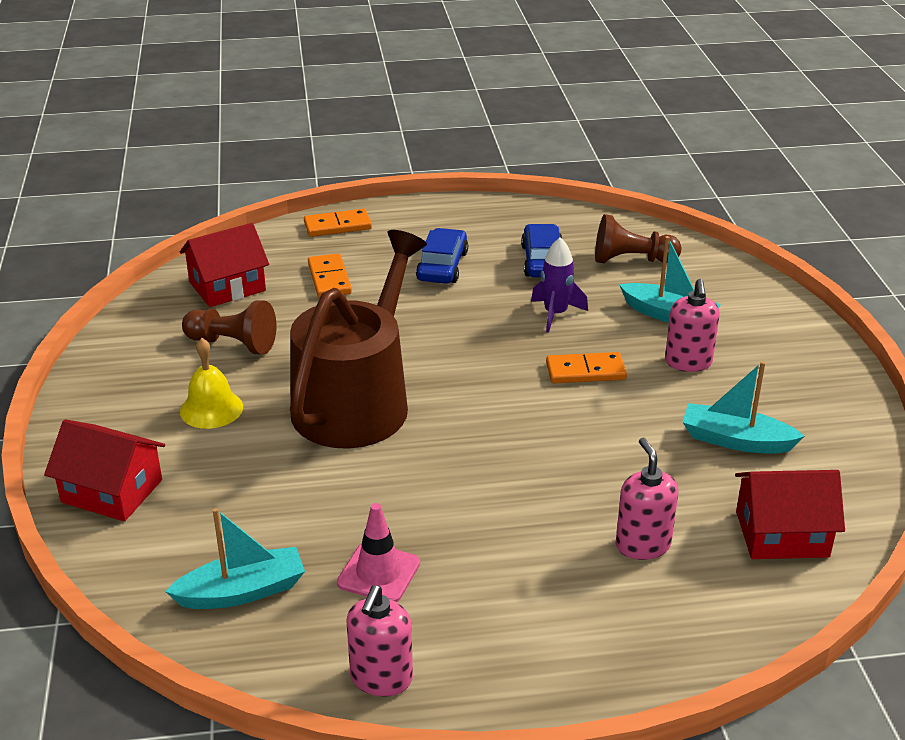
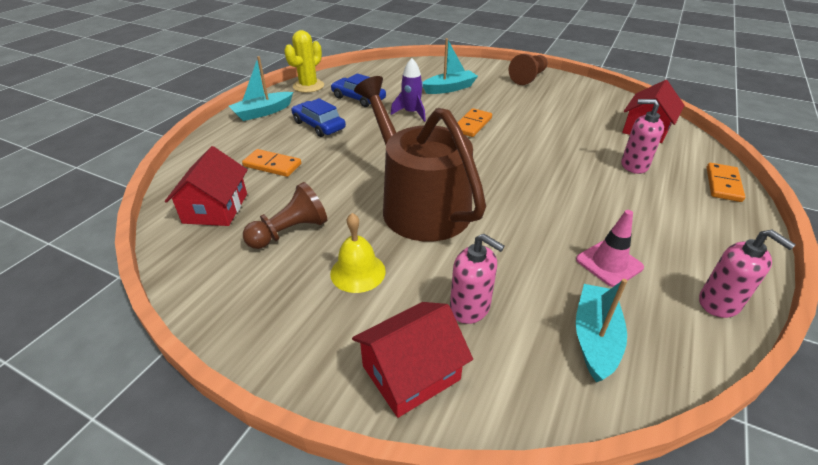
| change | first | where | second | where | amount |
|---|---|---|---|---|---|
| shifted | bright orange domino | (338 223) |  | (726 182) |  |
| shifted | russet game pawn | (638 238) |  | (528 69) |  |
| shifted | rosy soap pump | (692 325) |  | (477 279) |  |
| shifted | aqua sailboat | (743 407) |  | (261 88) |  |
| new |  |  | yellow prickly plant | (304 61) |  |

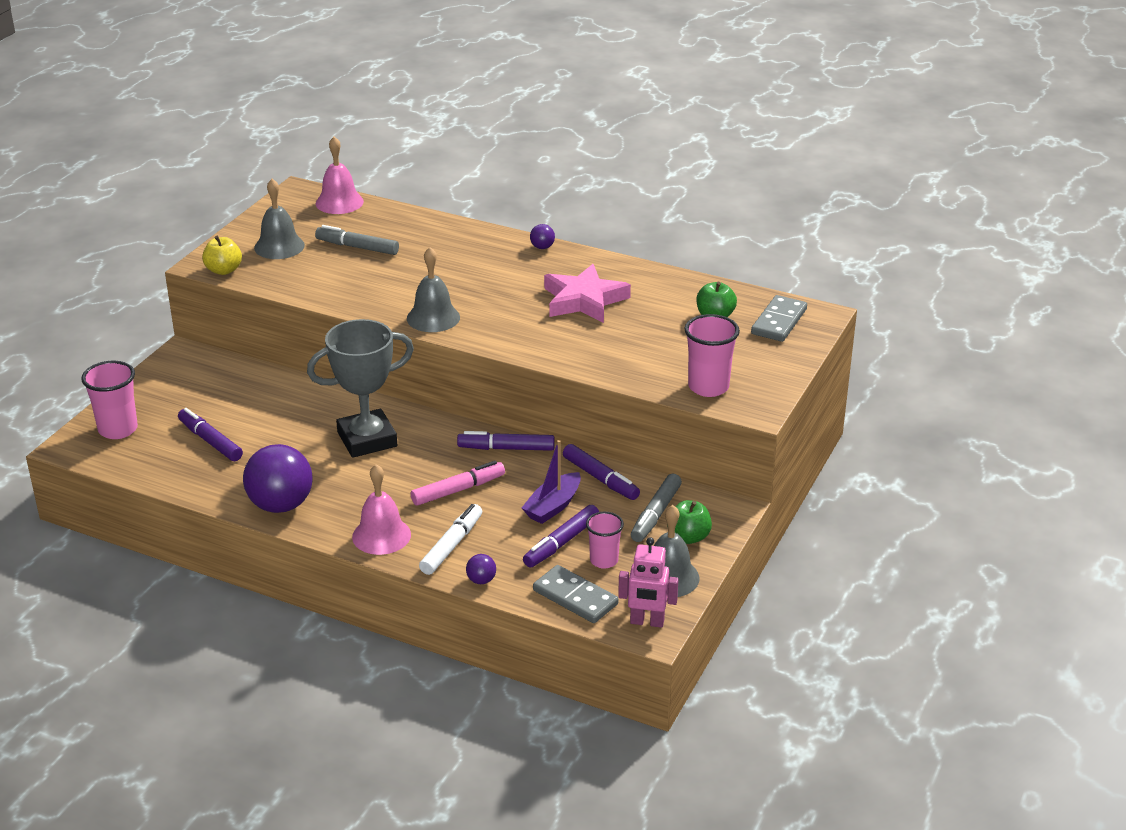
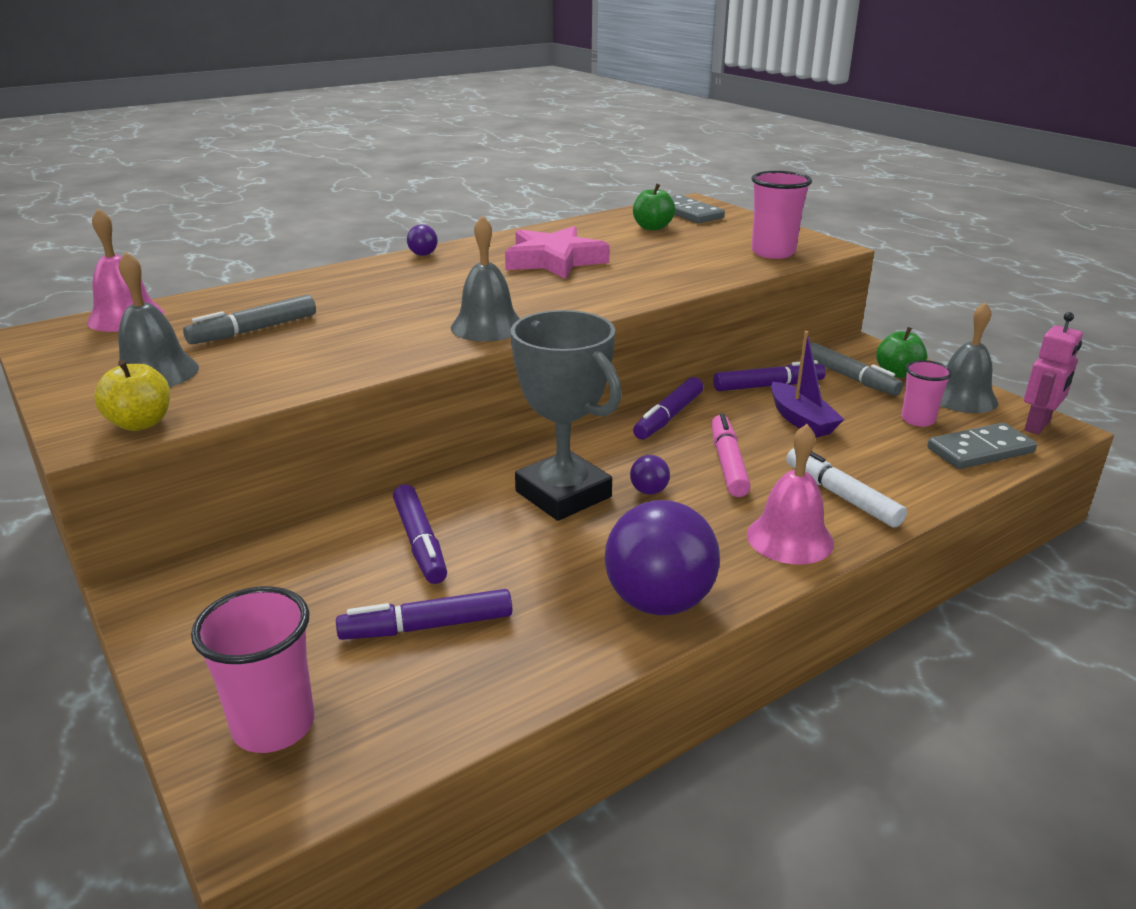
| change | first | where | second | where | amount |
|---|---|---|---|---|---|
| rotated | ash-grey prize cup | (360 388) |  | (566 415) | 45 degrees counterclockwise |
| shifted | royal purple ball | (481 569) |  | (650 475) |  |
| shifted | royal purple felt pen | (561 536) |  | (420 534) |  |

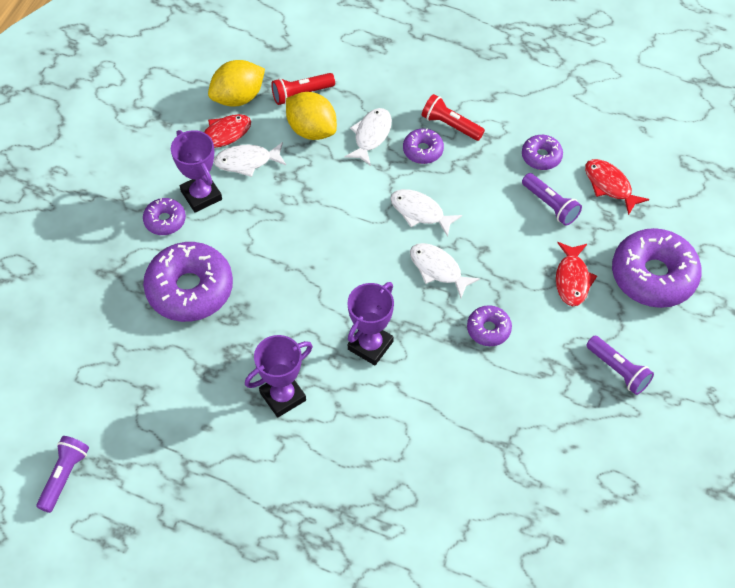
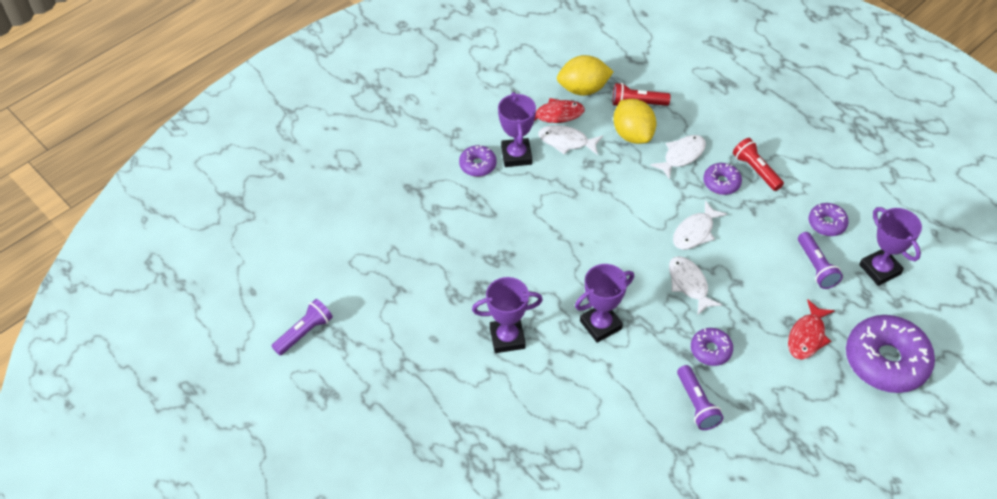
| change | first | where | second | where | amount |
|---|---|---|---|---|---|
| gone | royal purple doughnut | (188 282) |  |  |  |
| rotated | white fish | (426 213) |  | (700 225) | 105 degrees counterclockwise |
| swapped | crimson fish | (617 187) | royal purple prize cup | (890 246) |  |
| shifted | royal purple pocket torch | (620 365) |  | (700 397) |  |

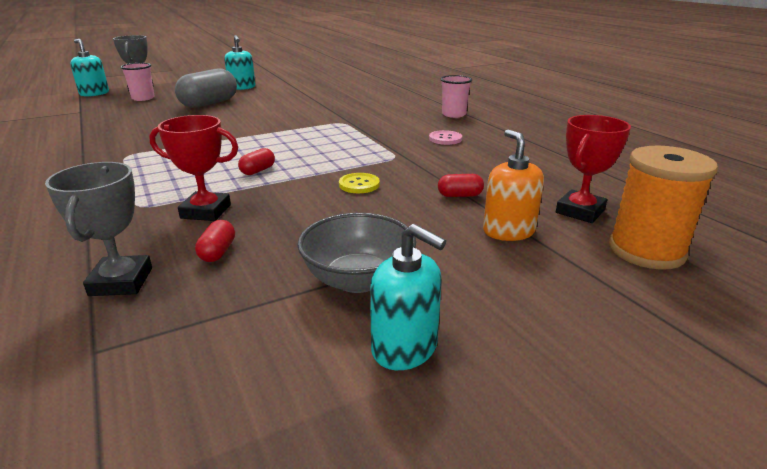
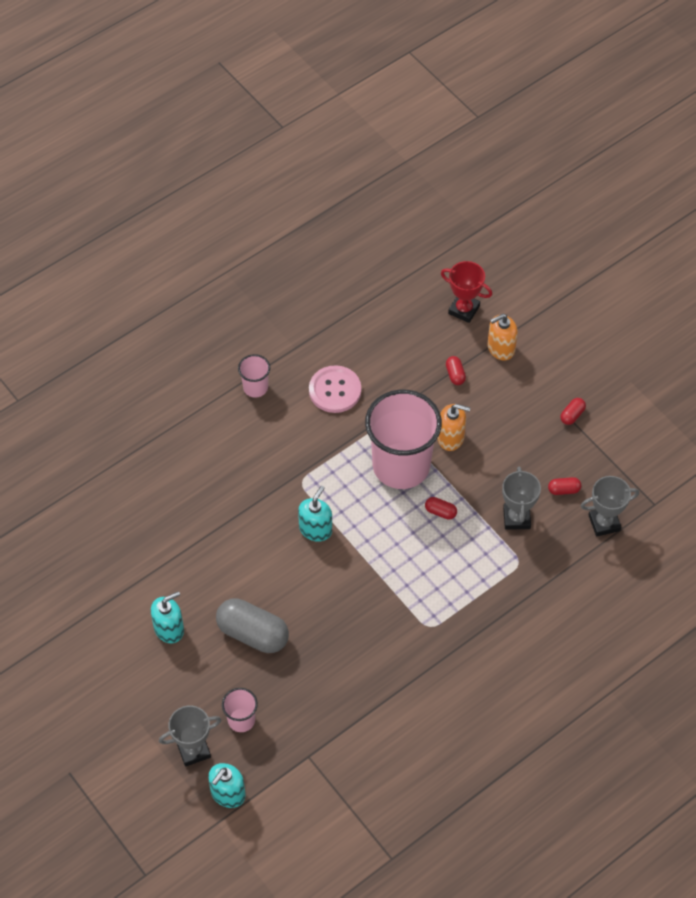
| change | first | where | second | where | amount |
|---|---|---|---|---|---|
| repainted | crimson prize cup | (193 168) | ash-grey prize cup | (521 498) |  |
| swapped | ash-grey serving bowl | (356 253) | crimson pill | (573 411) |  |
| swapped | yellow button | (359 183) | bright orange soap pump | (454 427) |  |
| shifted | aqua soap pump | (408 297) |  | (315 514) |  |
| scaled | rosy button | (445 137) |  | (335 389) | x1.75 |
| gone | bright orange spool | (663 208) |  |  |  |
| new |  |  | rosy cup | (403 439) |  |

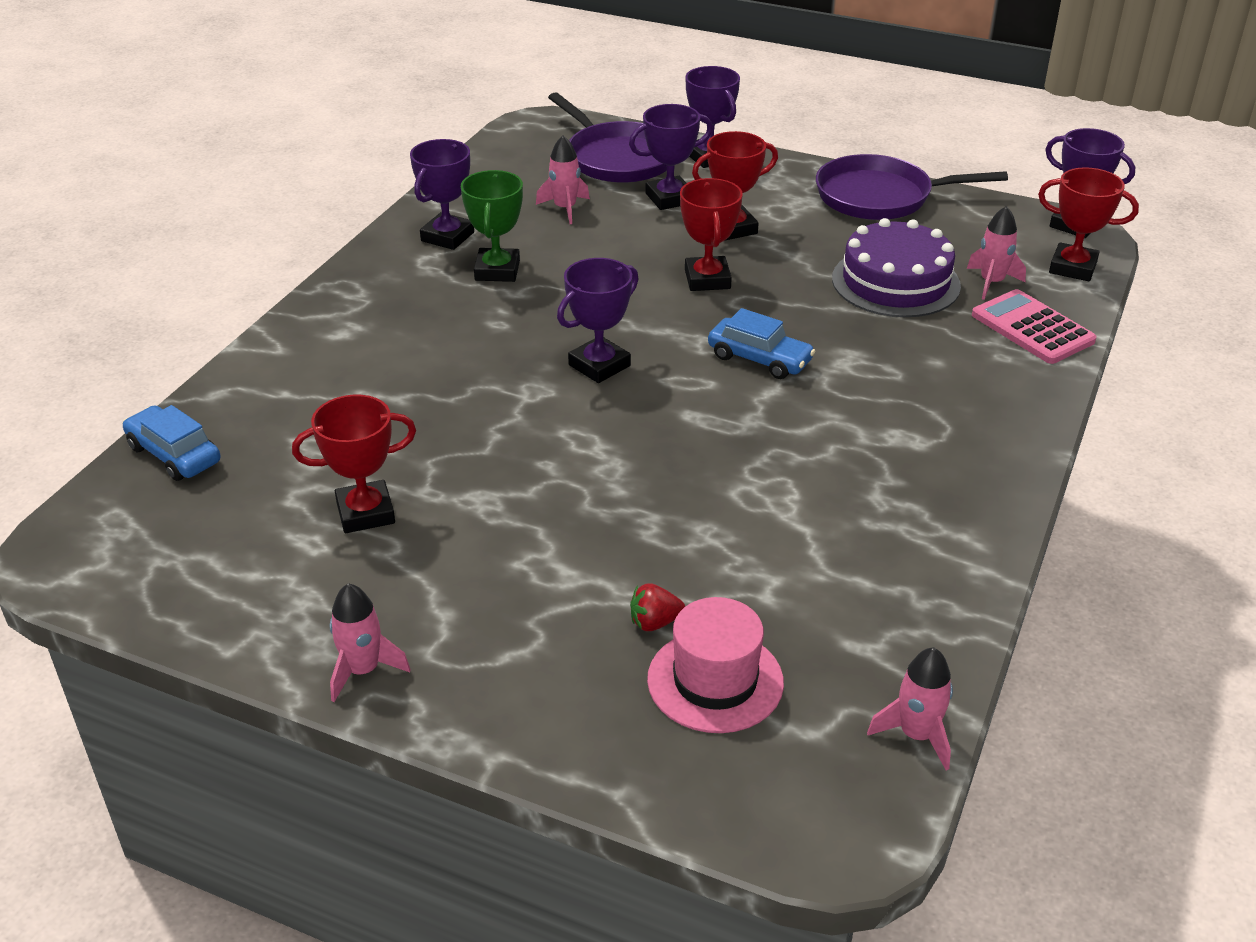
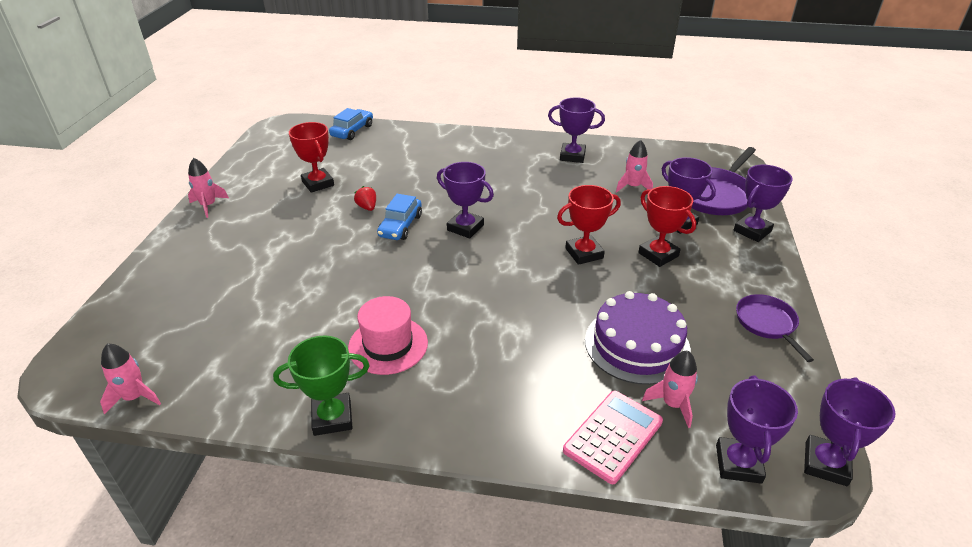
| change | first | where | second | where | amount |
|---|---|---|---|---|---|
| shifted | green prize cup | (492 226) |  | (321 385) |  |
| shifted | crimson berry | (657 607) |  | (365 198) |  |
| shifted | rosy top hat | (715 665) |  | (388 335) |  |
| shifted | royal blue automobile | (761 343) |  | (399 217) |  |
| scaled | royal purple frying pan | (912 187) |  | (775 328) | x0.60 |
| repainted | crimson prize cup | (1088 224) | royal purple prize cup | (757 429) |  |

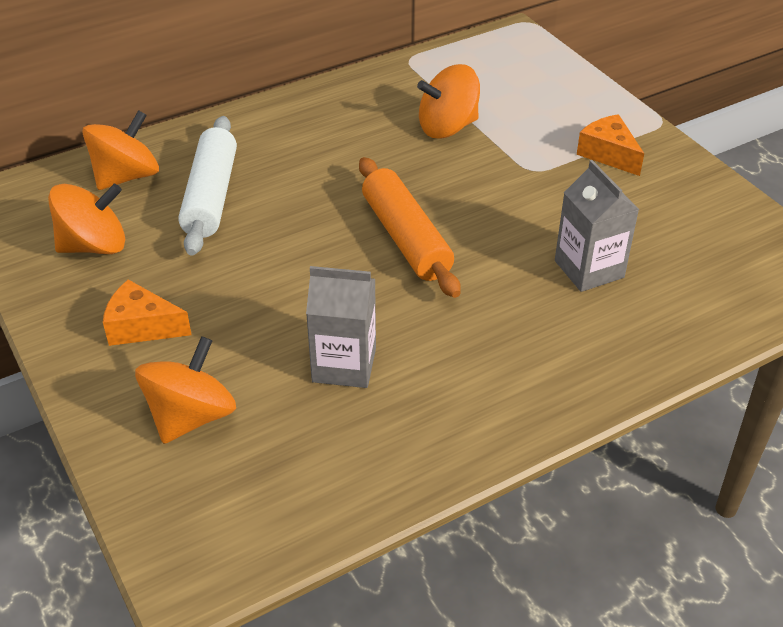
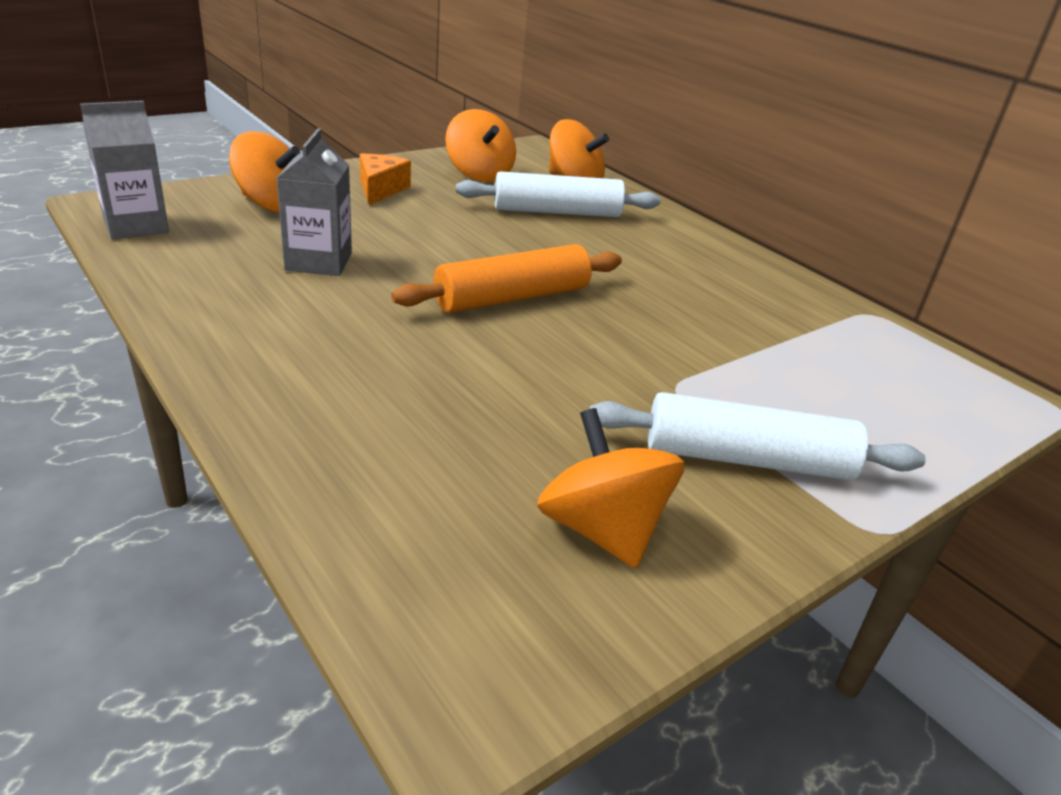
| change | first | where | second | where | amount |
|---|---|---|---|---|---|
| shifted | bright orange spinning top | (448 101) |  | (610 488) |  |
| shifted | ash-grey carton | (597 226) |  | (124 170) |  |
| swapped | bright orange cheese | (610 145) | white dough roller | (758 436) |  |

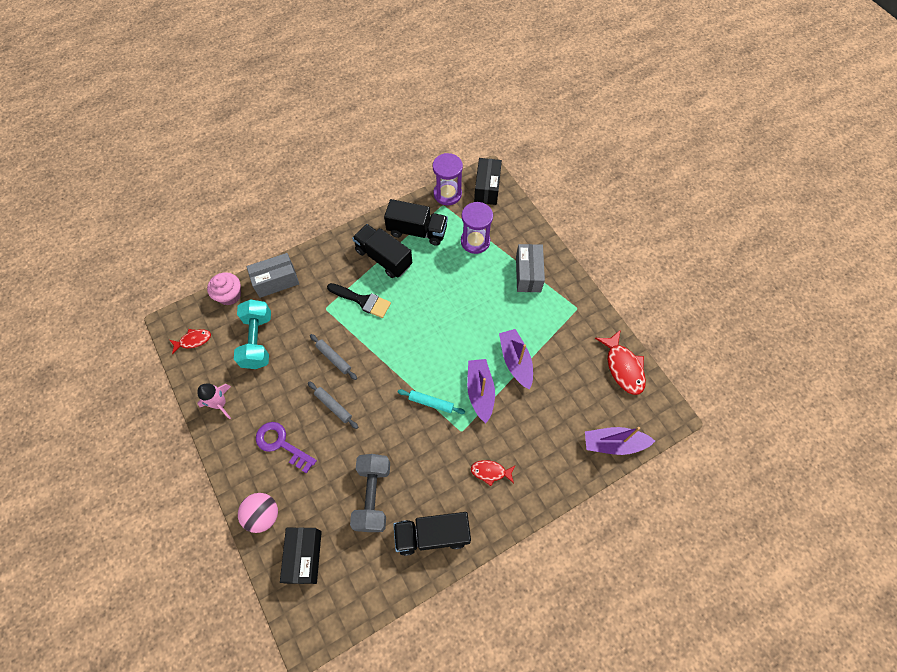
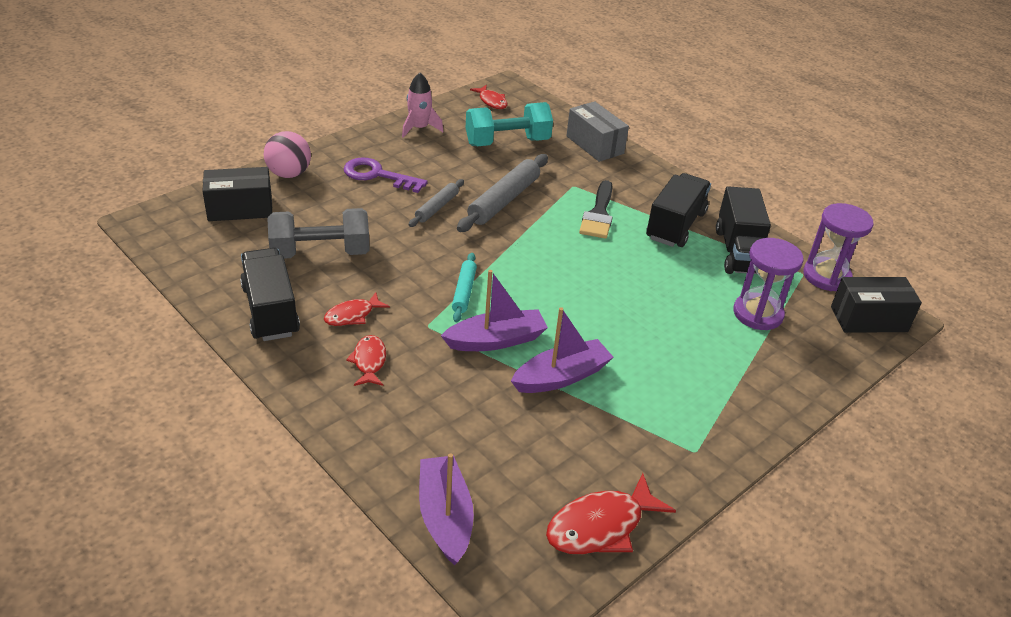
| change | first | where | second | where | amount |
|---|---|---|---|---|---|
| gone | rosy cupcake | (224 288) |  |  |  |
| rotated | royal purple latchkey | (286 448) |  | (386 175) | 90 degrees counterclockwise |
| scaled | ash-grey dough roller | (333 357) |  | (502 193) | x1.72 |
| gone | ash-grey parcel | (530 268) |  |  |  |
| new |  |  | crimson fish | (357 309) |  |

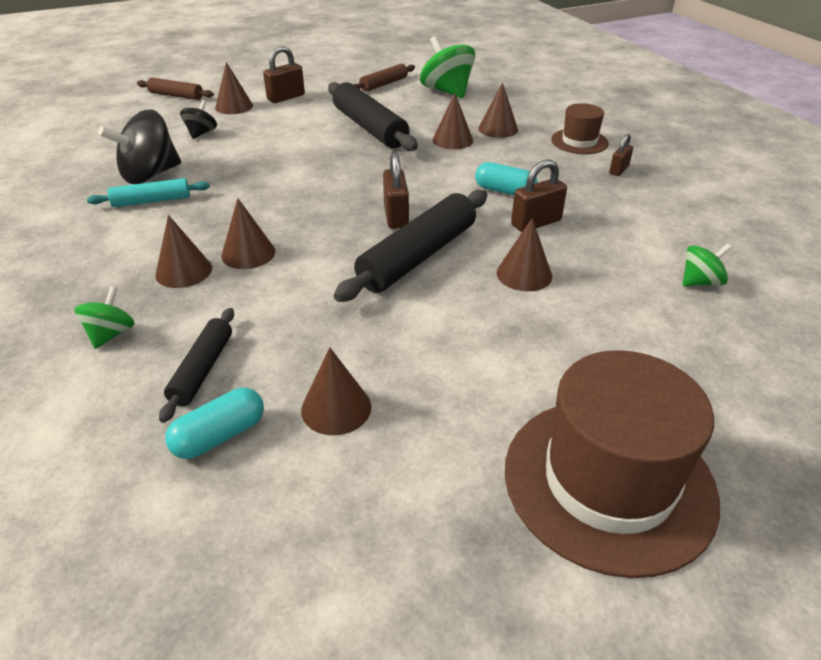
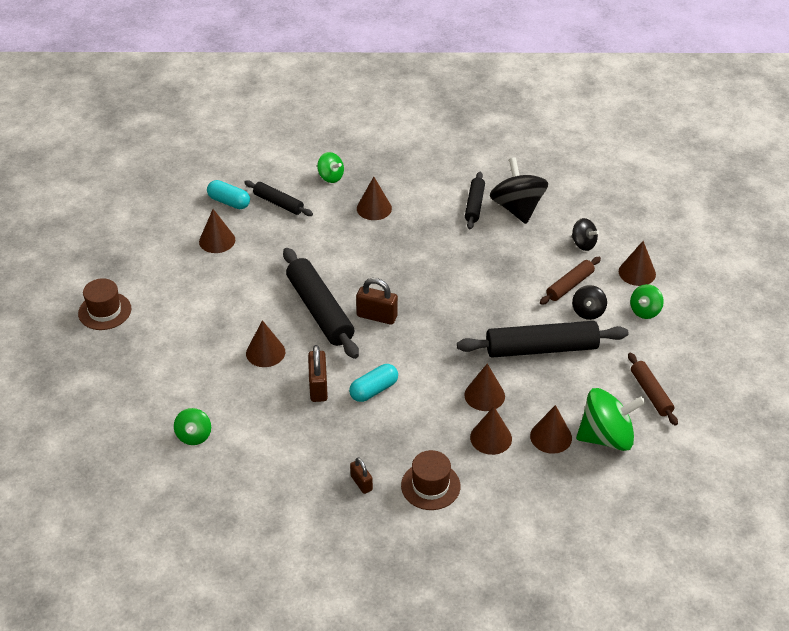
| change | first | where | second | where | amount |
|---|---|---|---|---|---|
| repainted | aqua dough roller | (148 192) | ebony dough roller | (475 201) |  |
| shifted | russet dough roller | (175 89) |  | (570 281) |  |
| rotated | aqua pill | (214 423) |  | (228 194) | 45 degrees counterclockwise |
| shifted | russet cone | (248 233) |  | (551 429) |  |
| swapped | russet small lock | (284 74) | green spinning top | (647 301) |  |
| scaled | russet top hat | (612 464) |  | (104 304) | x0.52 |
| new |  |  | ebony spinning top | (589 302) |  |

